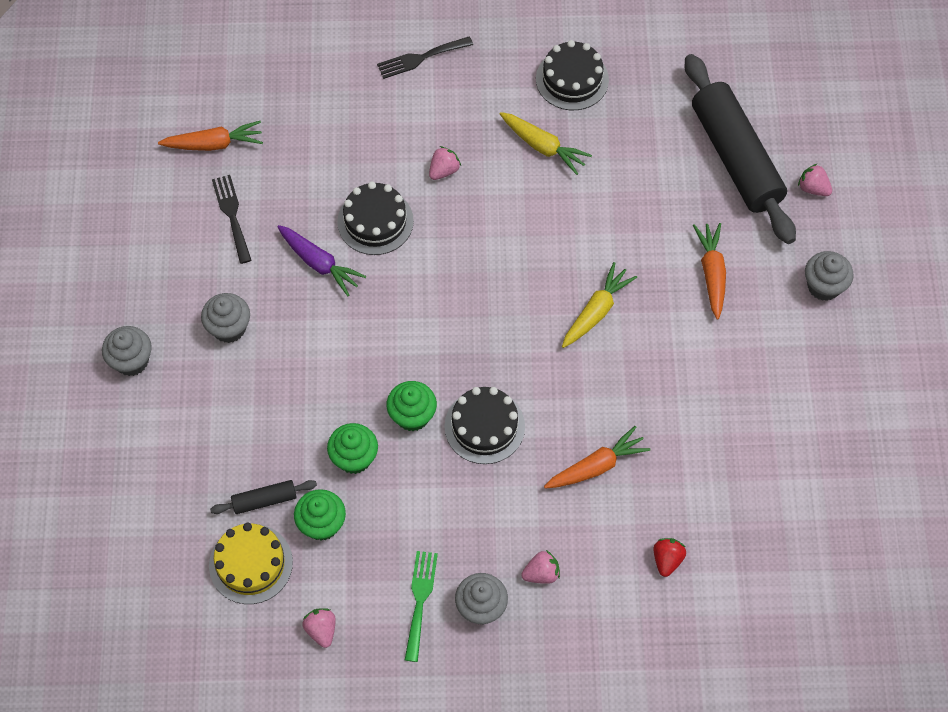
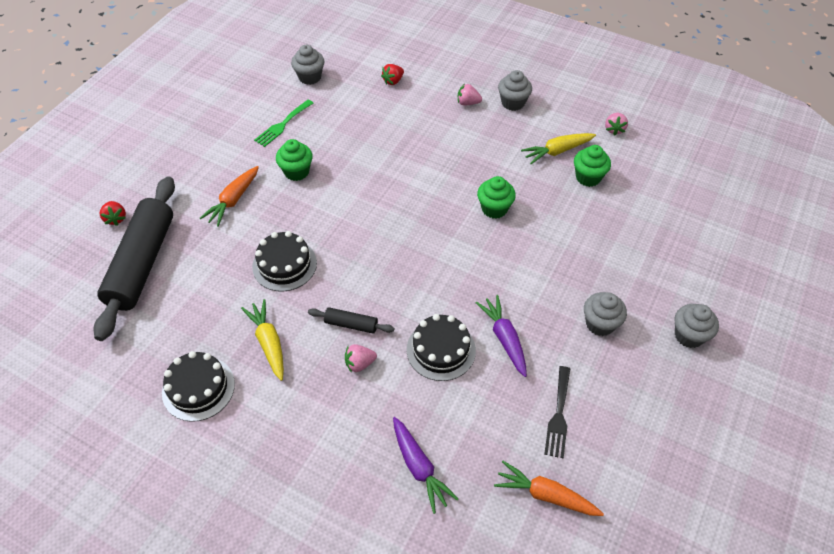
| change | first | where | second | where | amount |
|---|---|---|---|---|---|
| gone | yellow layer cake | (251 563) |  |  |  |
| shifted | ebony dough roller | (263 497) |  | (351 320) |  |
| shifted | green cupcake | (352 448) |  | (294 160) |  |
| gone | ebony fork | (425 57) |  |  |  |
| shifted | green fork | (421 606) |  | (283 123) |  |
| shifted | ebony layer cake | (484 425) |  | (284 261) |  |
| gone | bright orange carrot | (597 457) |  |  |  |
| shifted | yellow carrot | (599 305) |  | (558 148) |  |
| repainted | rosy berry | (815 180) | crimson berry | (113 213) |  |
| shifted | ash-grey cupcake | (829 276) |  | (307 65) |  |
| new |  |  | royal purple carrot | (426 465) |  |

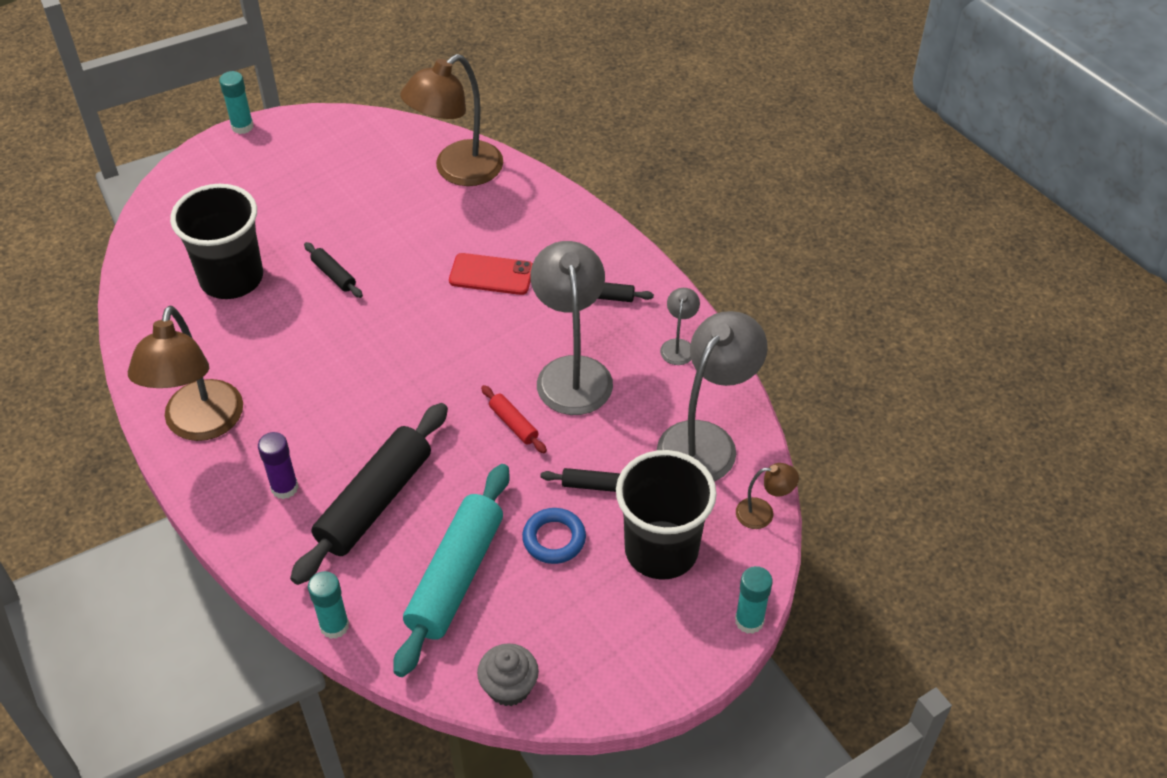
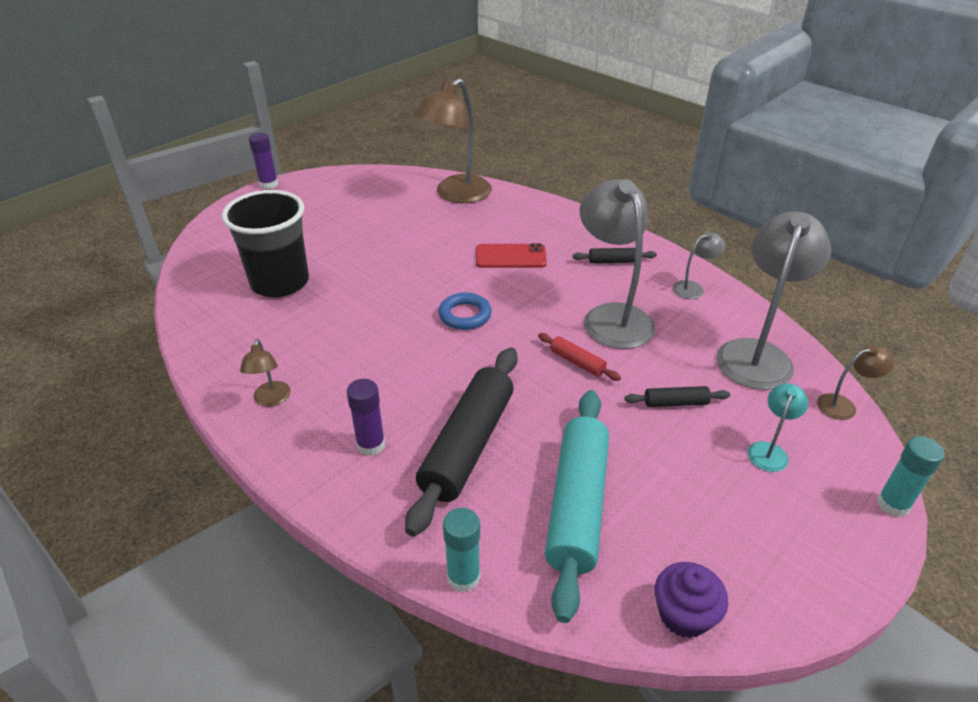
| change | first | where | second | where | amount |
|---|---|---|---|---|---|
| scaled | russet lamp | (185 373) |  | (265 373) | x0.46 |
| repainted | aqua stick of glue | (236 102) | royal purple stick of glue | (263 161) |  |
| gone | ebony dough roller | (333 270) |  |  |  |
| repainted | ash-grey cupcake | (508 674) | royal purple cupcake | (691 600) |  |
| shifted | royal blue hoop | (554 536) |  | (465 311) |  |
| swapped | ebony cup | (666 515) | aqua lamp | (778 427) |  |
| rotated | ash-grey lamp | (680 326) |  | (699 265) | 60 degrees clockwise |

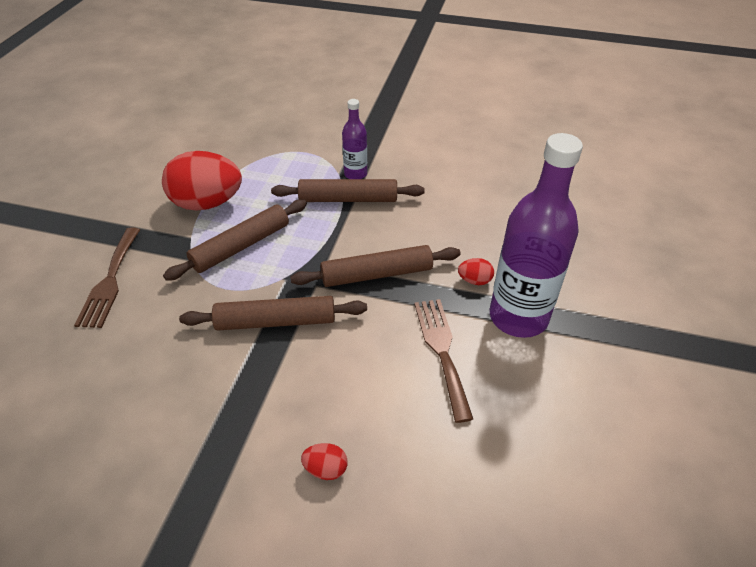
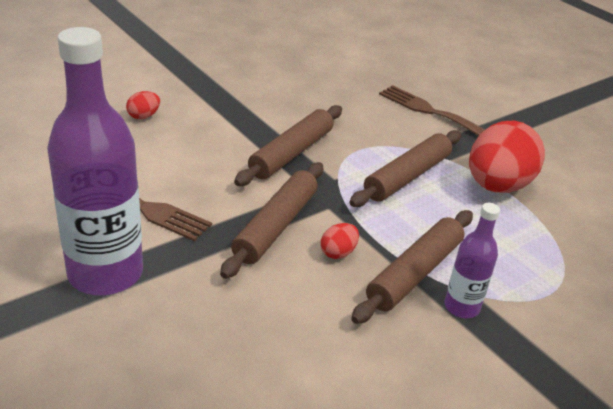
| change | first | where | second | where | amount |
|---|---|---|---|---|---|
| rotated | russet dough roller | (235 240) |  | (405 168) | 45 degrees clockwise |
| shifted | crimson egg | (476 271) |  | (340 241) |  |

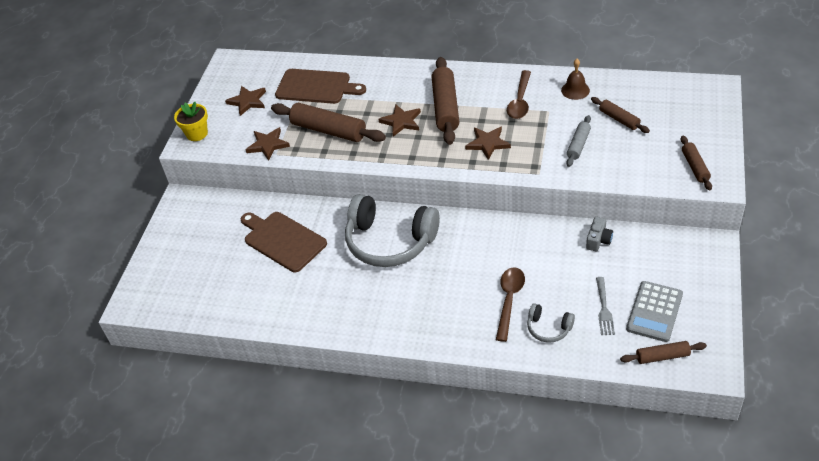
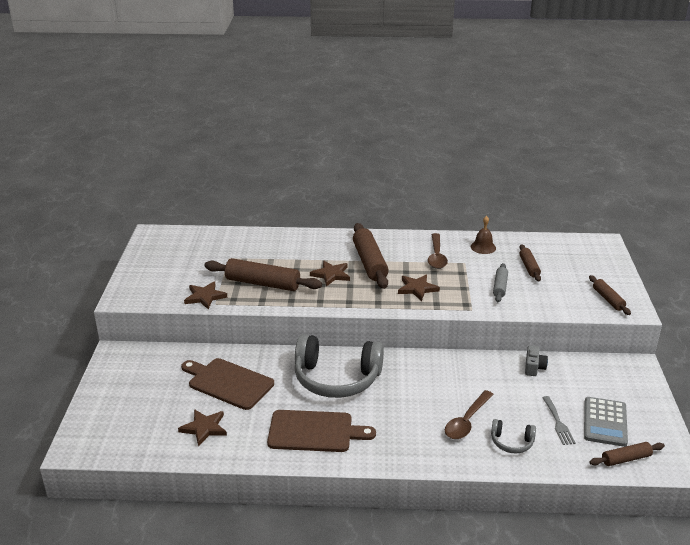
| change | first | where | second | where | amount |
|---|---|---|---|---|---|
| gone | yellow flower pot | (191 121) |  |  |  |
| shifted | russet star shape | (245 101) |  | (202 428) |  |
| shifted | russet cutting board | (320 86) |  | (321 431) |  |
| rotated | russet tablespoon | (510 305) |  | (469 414) | 150 degrees counterclockwise |
| rotated | russet dough roller | (620 115) |  | (530 263) | 45 degrees clockwise |

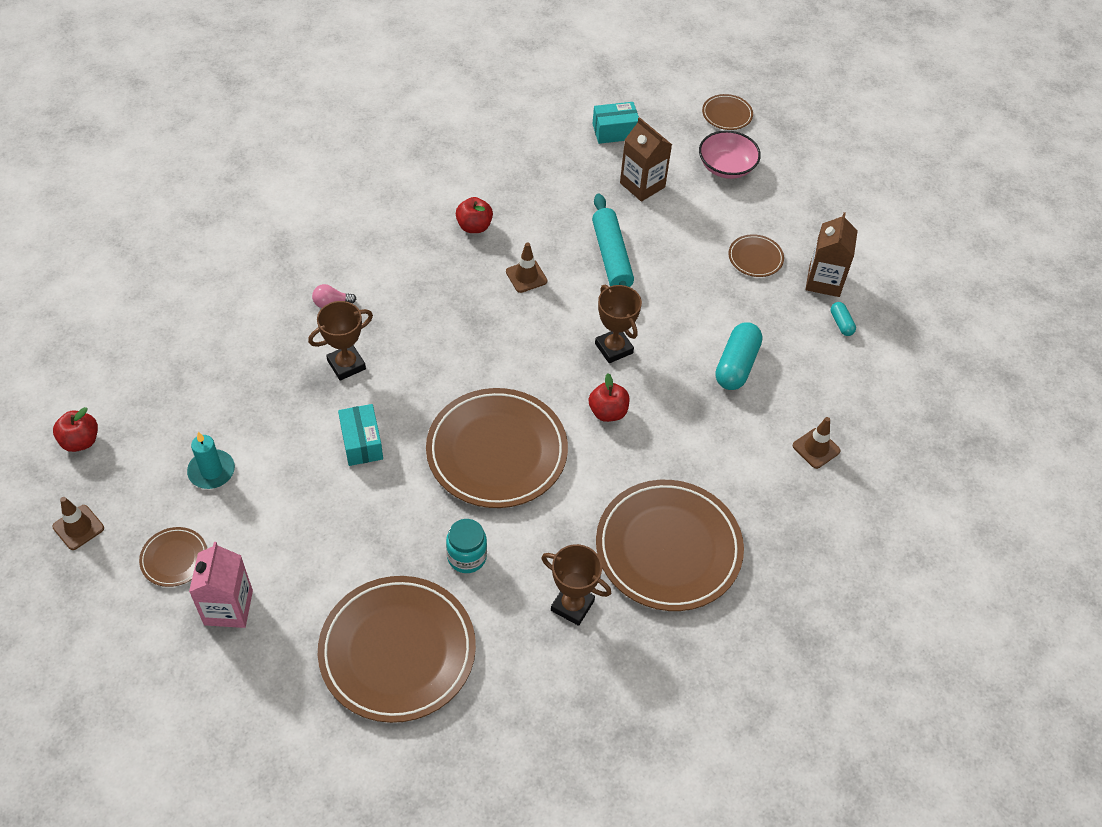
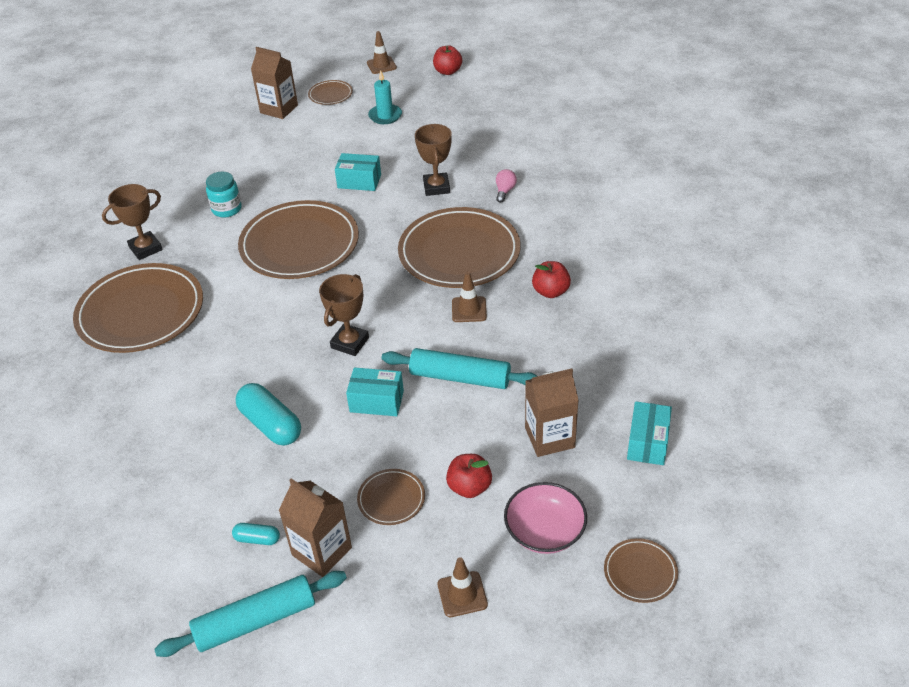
| change | first | where | second | where | amount |
|---|---|---|---|---|---|
| repainted | rosy carton | (221 585) | russet carton | (274 83) |  |
| shifted | russet flat dish | (397 649) |  | (459 247) |  |
| shifted | crimson toy apple | (609 397) |  | (469 476) |  |
| rotated | russet prize cup | (618 324) |  | (344 315) | 60 degrees counterclockwise |
| shifted | russet traffic cone | (817 443) |  | (463 587) |  |
| new |  |  | aqua dough roller | (250 614) |  |
| new |  |  | aqua parcel | (375 391) |  |

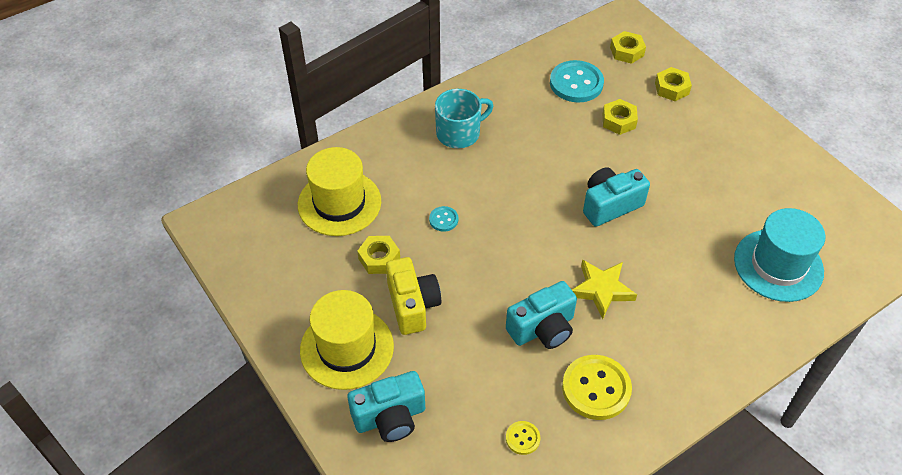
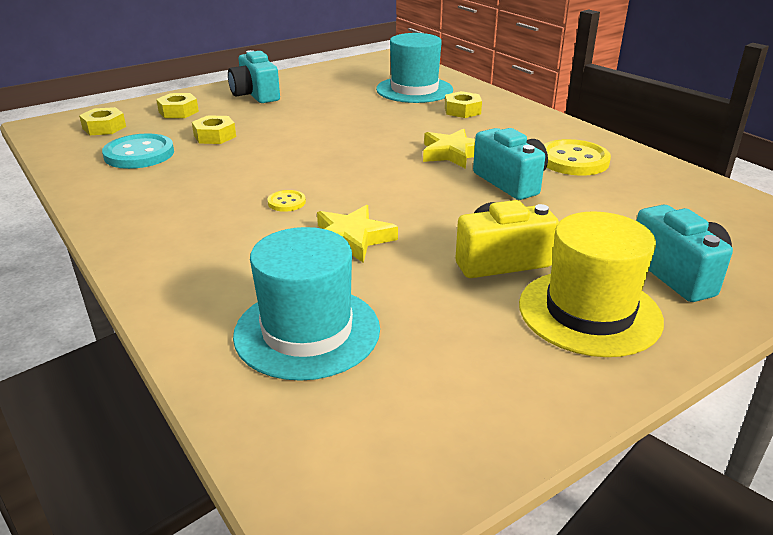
| change | first | where | second | where | amount |
|---|---|---|---|---|---|
| repainted | yellow top hat | (339 191) | aqua top hat | (306 304) |  |
| shifted | yellow hexagon nut | (378 255) |  | (463 104) |  |
| swapped | aqua button | (444 219) | yellow star shape | (357 234) |  |
| gone | aqua coffee mug | (464 118) |  |  |  |
| shifted | yellow button | (523 438) |  | (287 201) |  |
| shifted | aqua camera | (616 197) |  | (254 76) |  |

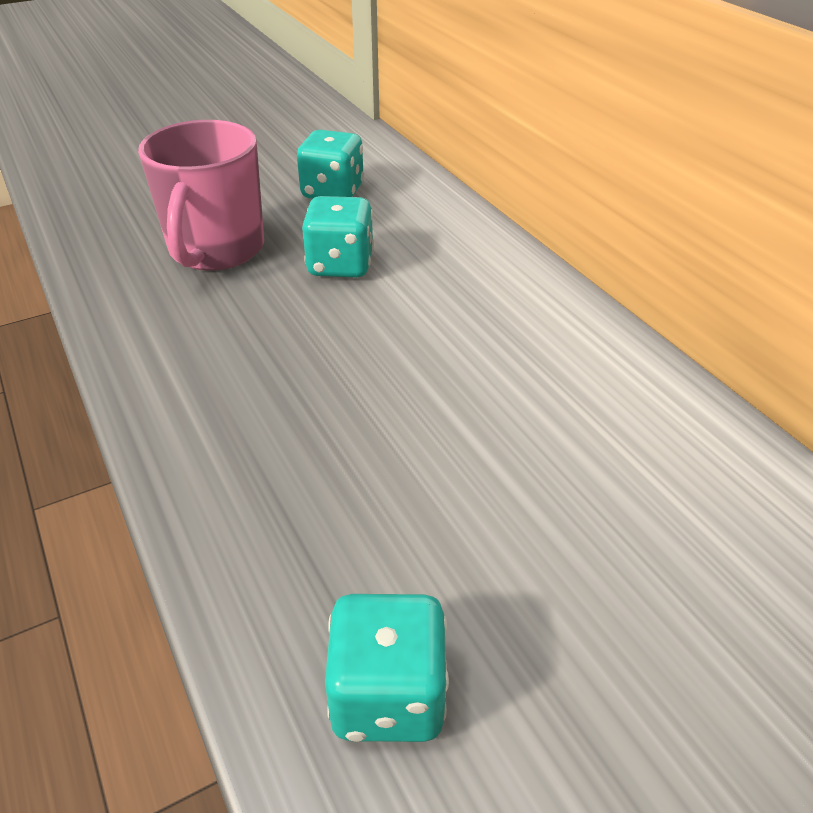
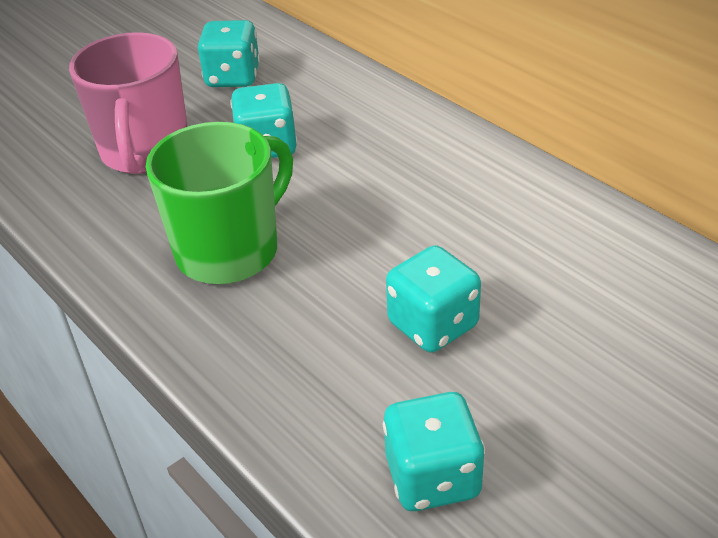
| change | first | where | second | where | amount |
|---|---|---|---|---|---|
| new |  |  | green coffee mug | (219 203) |  |
| new |  |  | aqua dice | (433 299) |  |

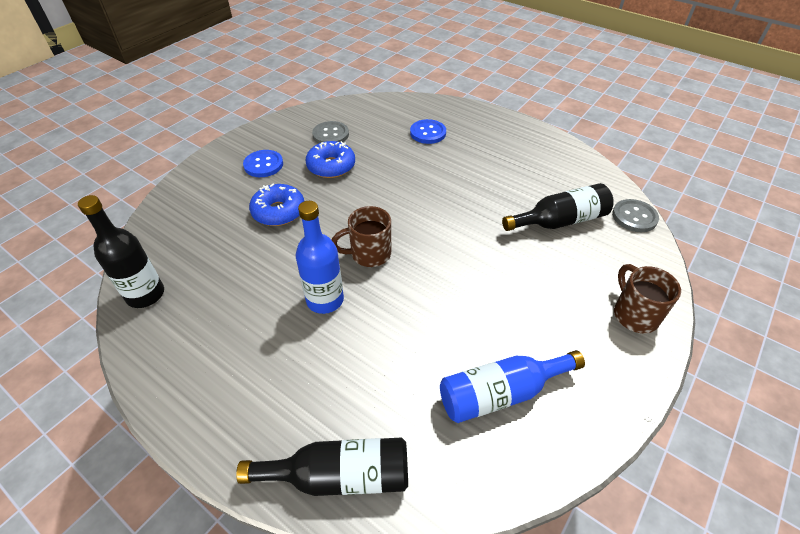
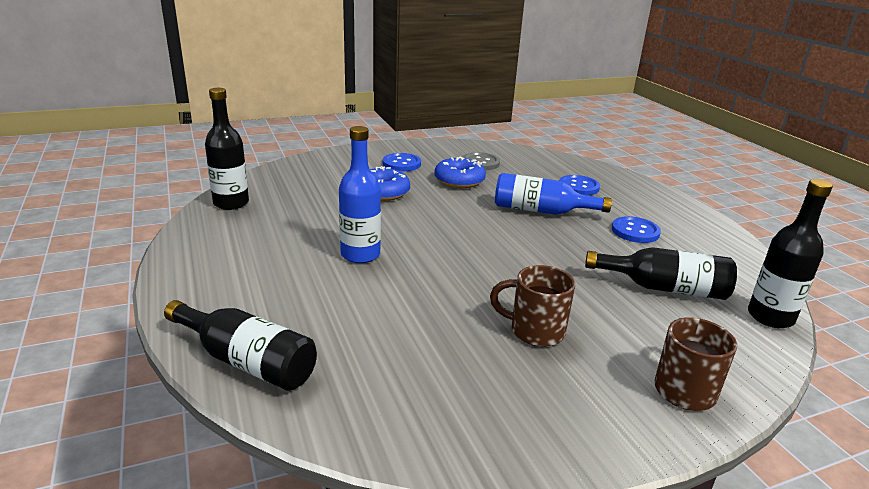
| change | first | where | second | where | amount |
|---|---|---|---|---|---|
| shifted | russet coffee mug | (361 236) |  | (532 306) |  |
| shifted | royal blue drink bottle | (512 386) |  | (553 194) |  |
| swapped | ash-grey button | (635 215) | ebony drink bottle | (790 253) |  |
| new |  |  | royal blue button | (636 229) |  |

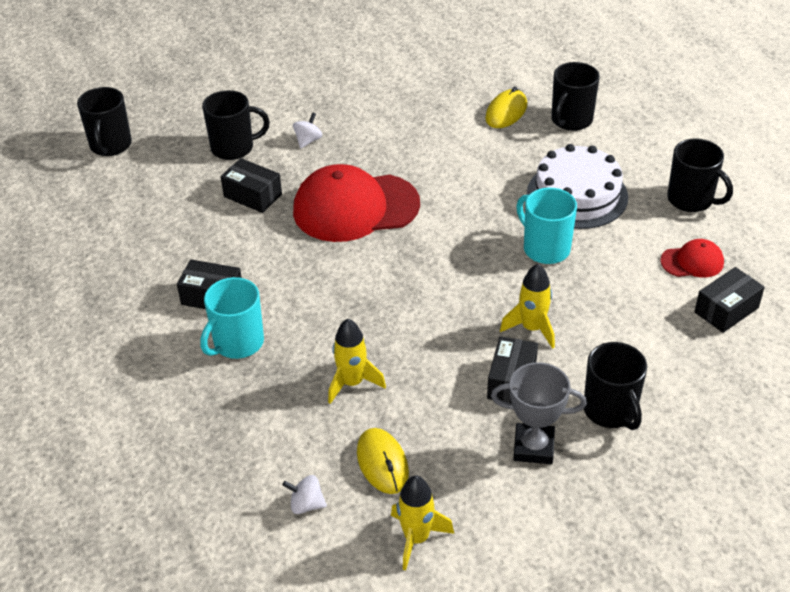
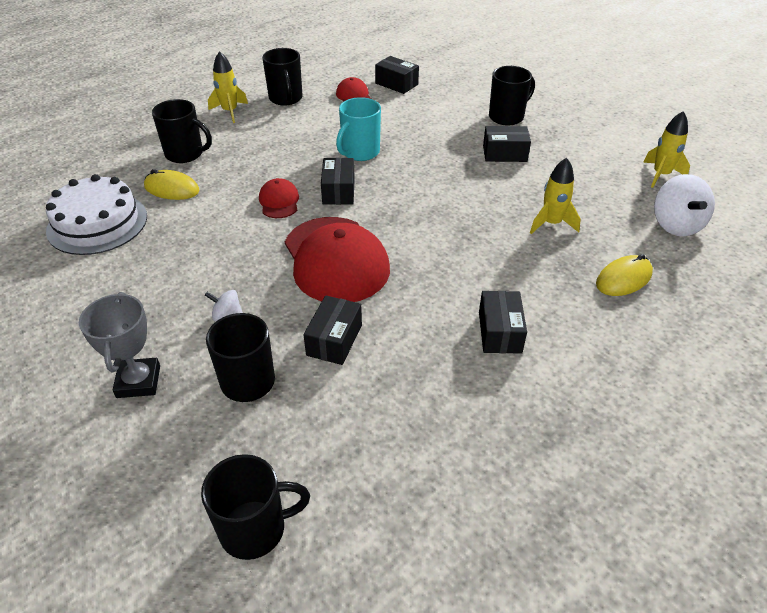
| change | first | where | second | where | amount |
|---|---|---|---|---|---|
| gone | aqua coffee mug | (232 318) |  |  |  |
| scaled | white spinning top | (304 494) |  | (684 205) | x1.88 |
| shifted | yellow PC mouse | (383 461) |  | (624 275) |  |
| shifted | ash-grey prize cup | (539 413) |  | (119 345) |  |
| shifted | yellow toy rocket | (527 306) |  | (228 87) |  |
| shifted | white layer cake | (577 186) |  | (96 214) |  |
| rotated | ebony coffee mug | (700 175) |  | (282 77) | 135 degrees clockwise |
| new |  |  | crimson baseball cap | (279 198) |  |
| new |  |  | ebony parcel | (338 181) |  |

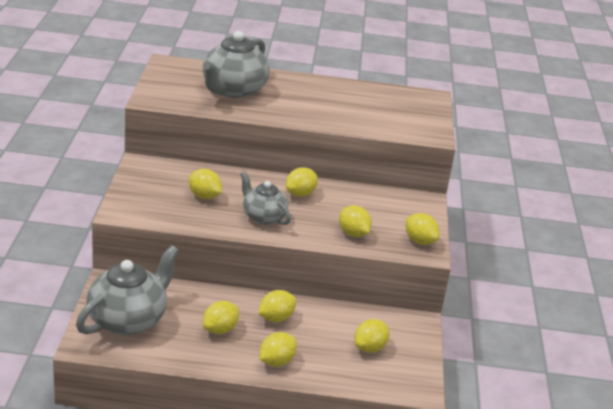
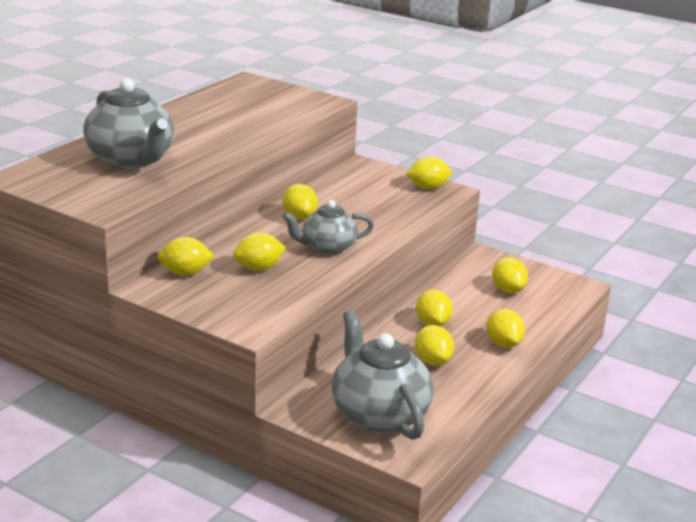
| change | first | where | second | where | amount |
|---|---|---|---|---|---|
| shifted | yellow citrus fruit | (355 221) |  | (186 256) |  |

